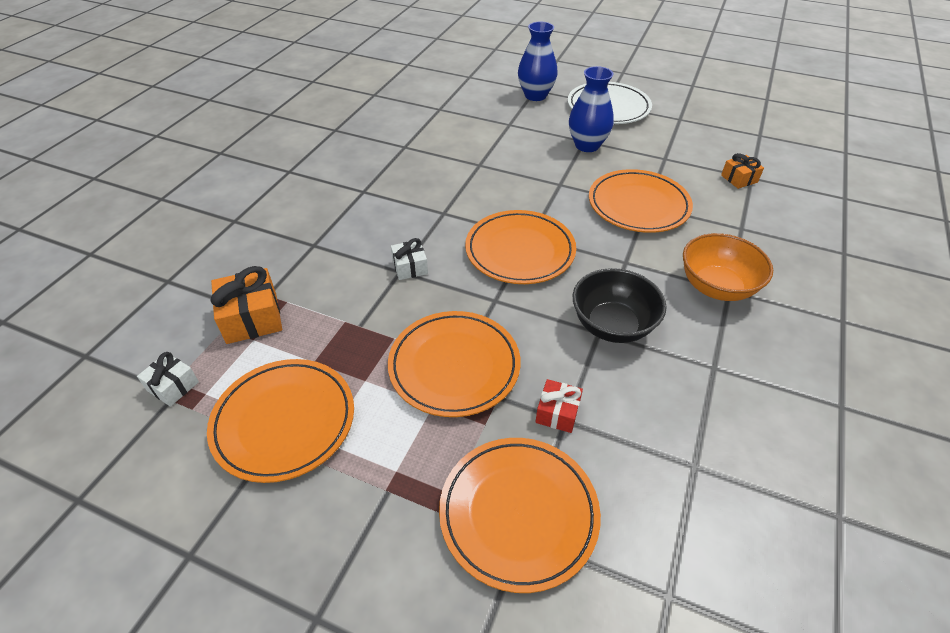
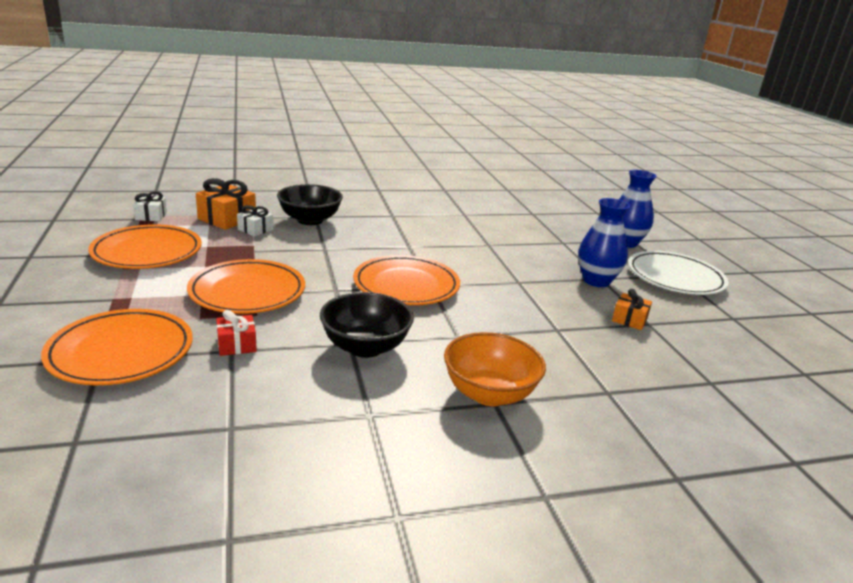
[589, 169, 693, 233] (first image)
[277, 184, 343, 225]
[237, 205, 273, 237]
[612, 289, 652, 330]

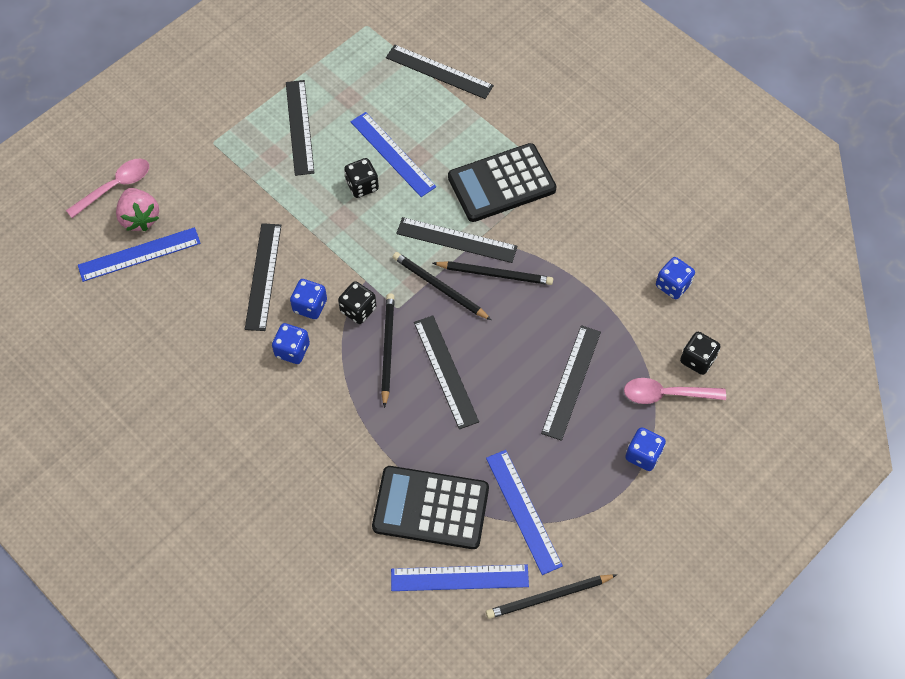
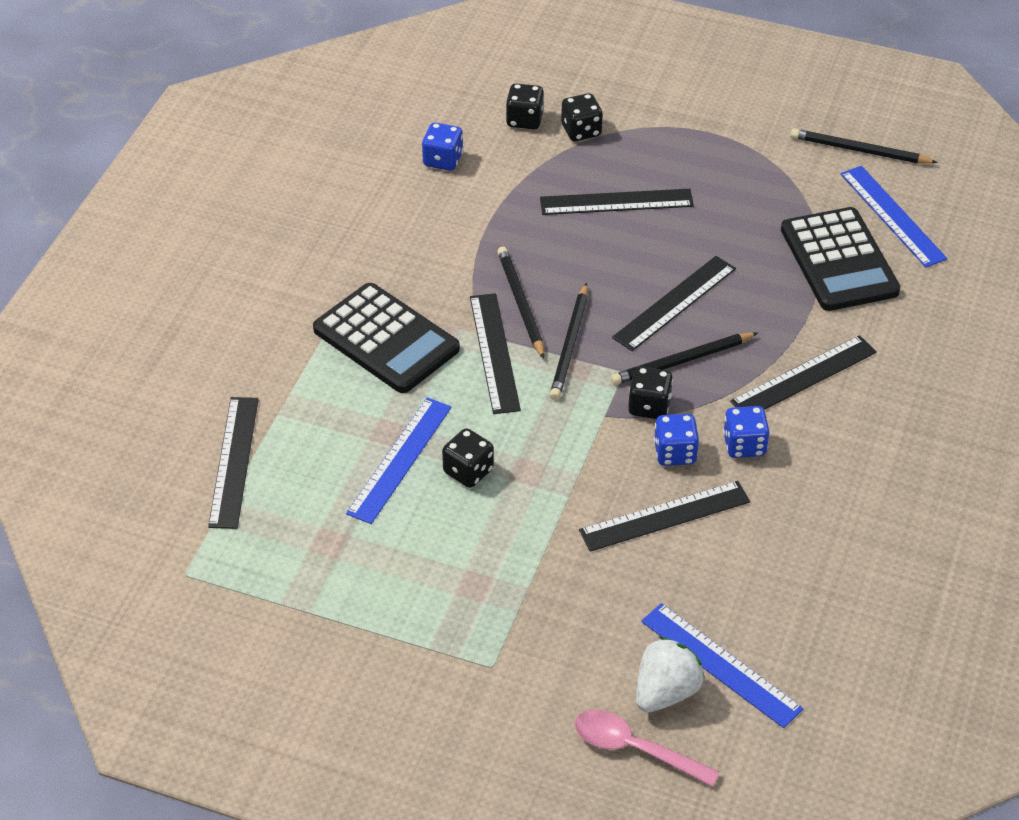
[486, 450, 563, 575] (first image)
[625, 427, 666, 471] (first image)
[730, 335, 877, 410]
[561, 93, 603, 141]
[636, 637, 705, 712]
[791, 128, 938, 163]

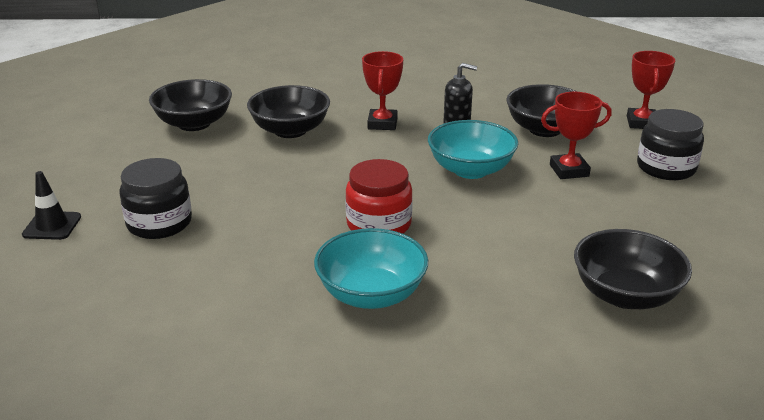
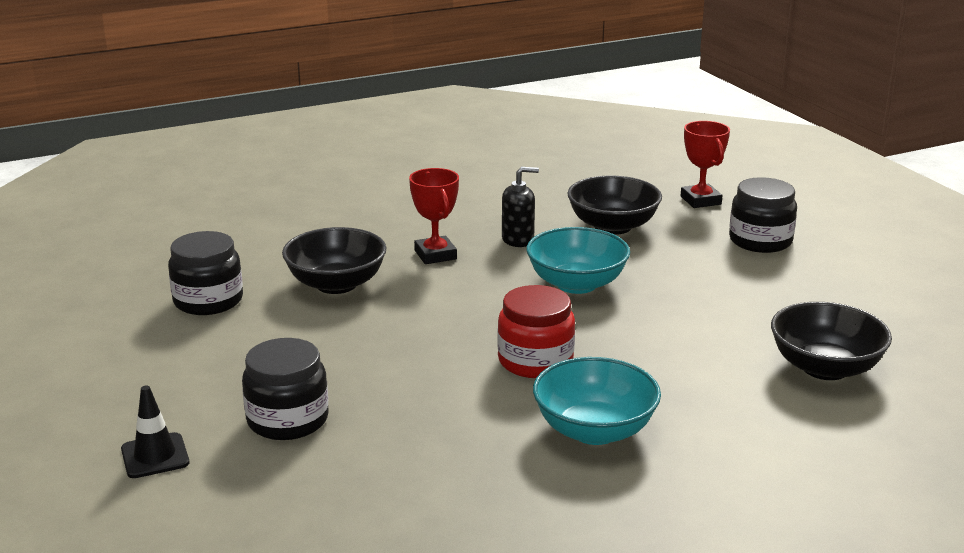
[541, 92, 612, 179] (first image)
[168, 231, 243, 315]

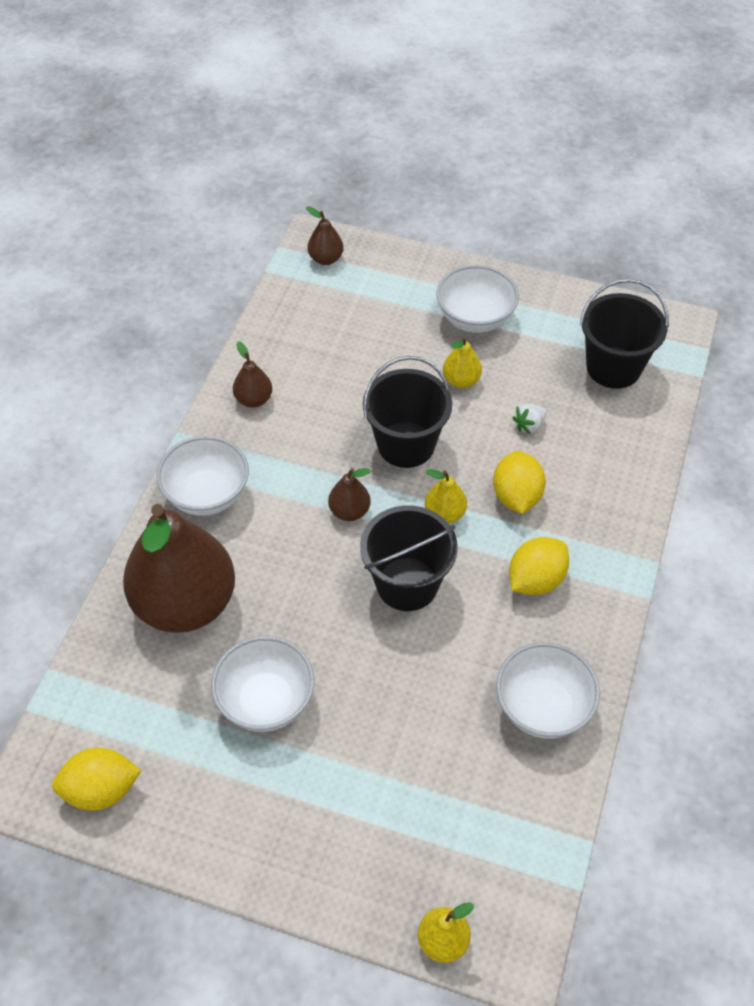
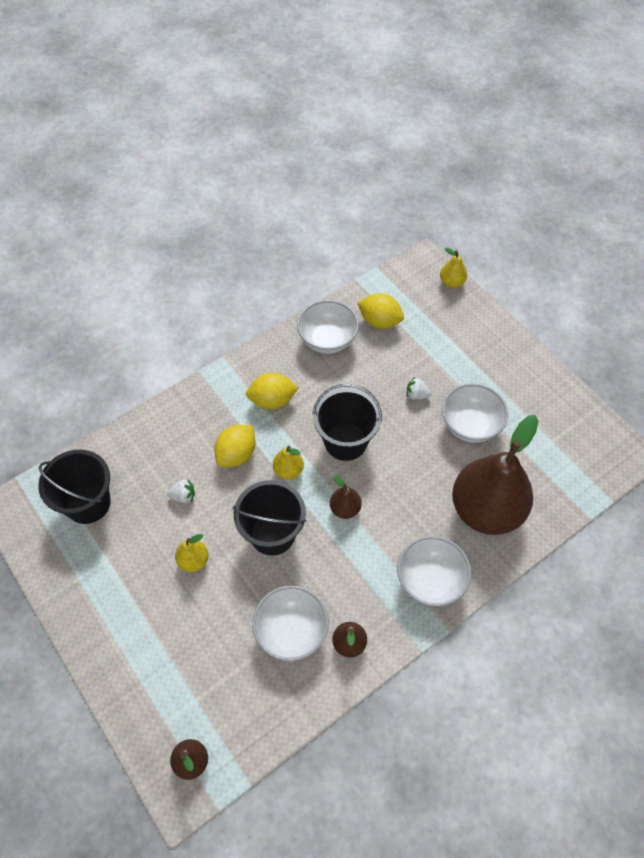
[407, 376, 432, 399]
[357, 293, 404, 329]
[252, 586, 329, 661]

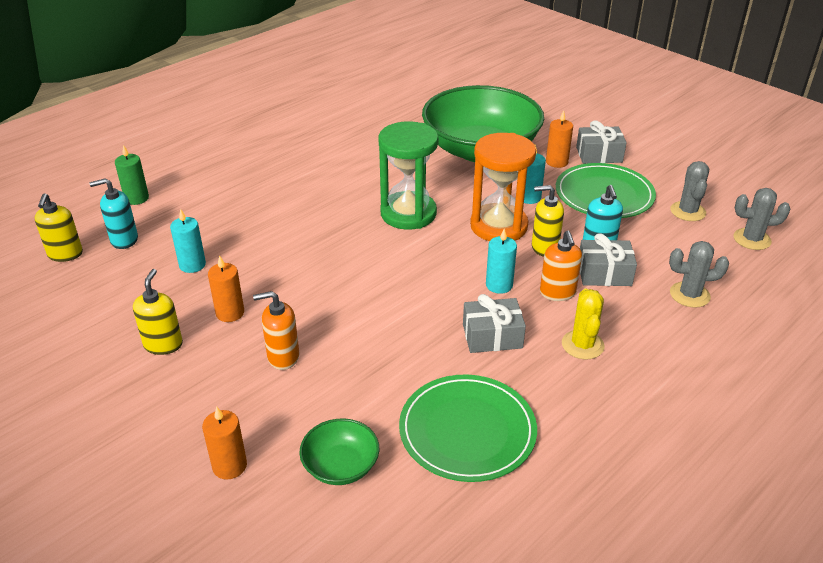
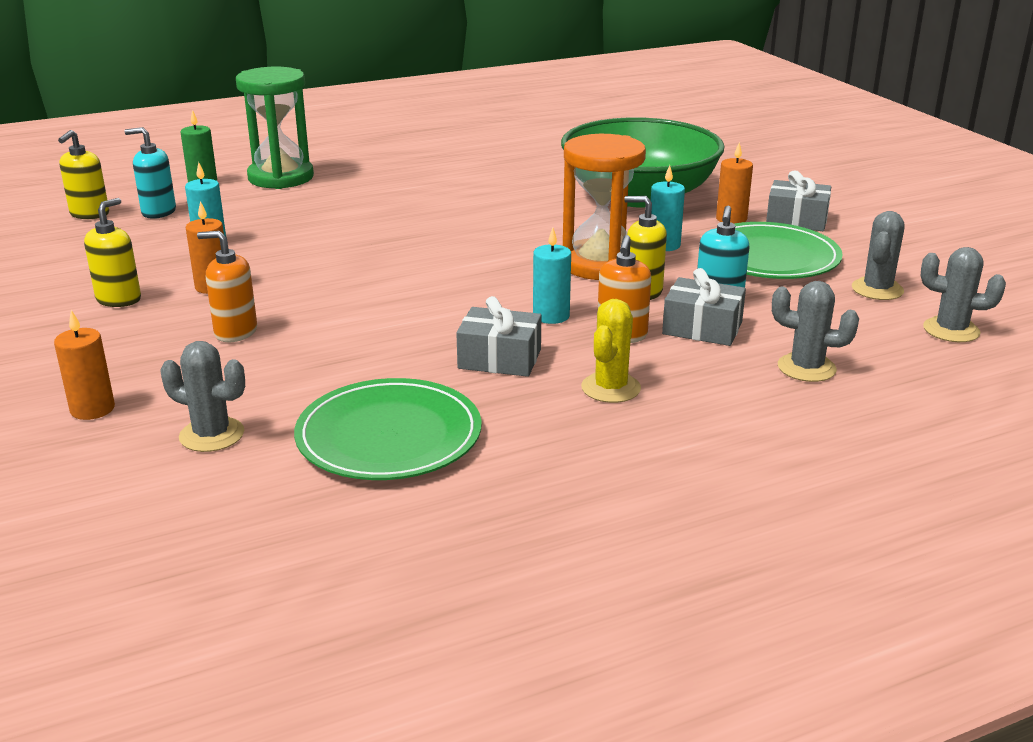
[236, 67, 314, 189]
[161, 341, 245, 452]

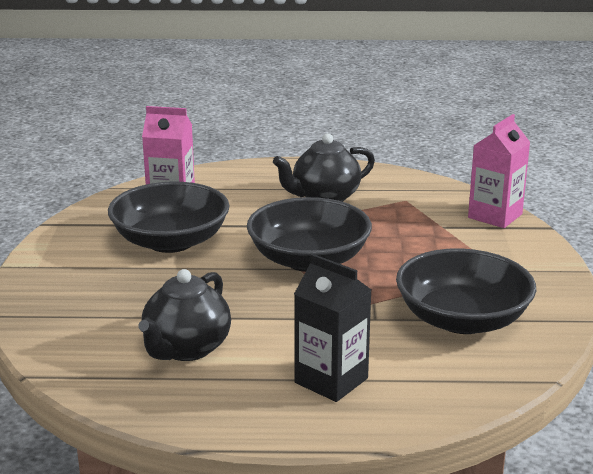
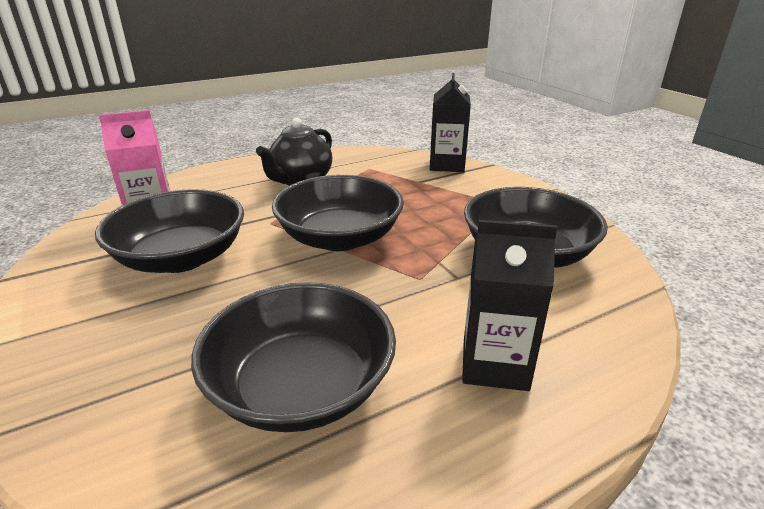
[191, 282, 396, 432]
[430, 73, 471, 172]

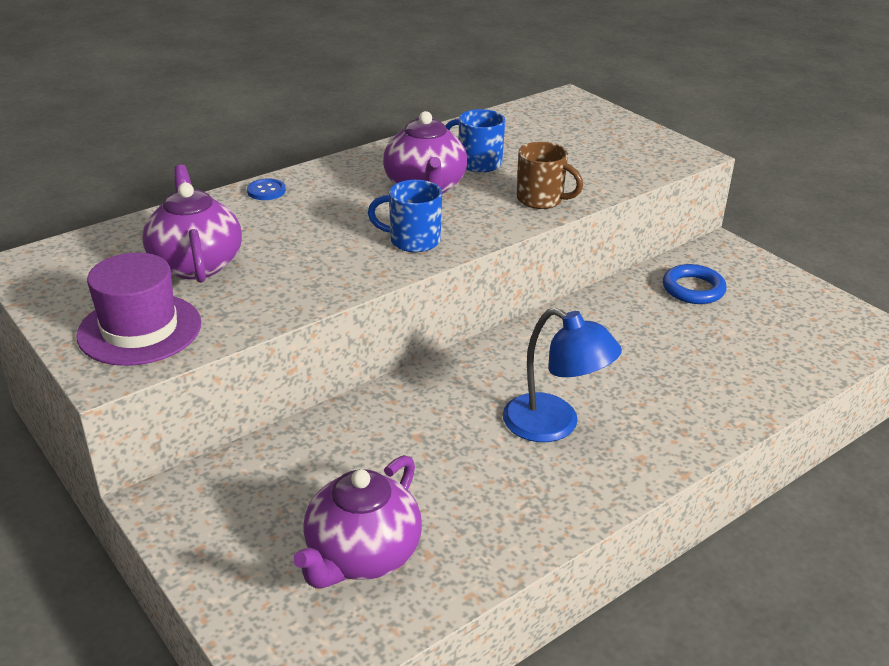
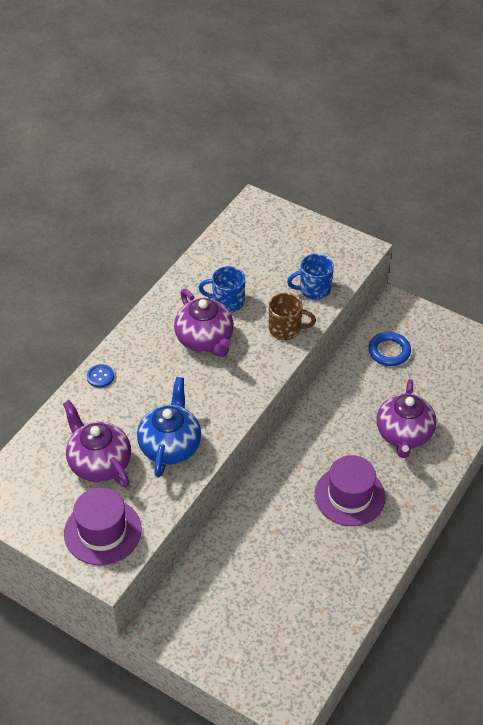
[137, 377, 201, 478]
[377, 379, 437, 458]
[287, 254, 334, 300]
[315, 455, 386, 526]

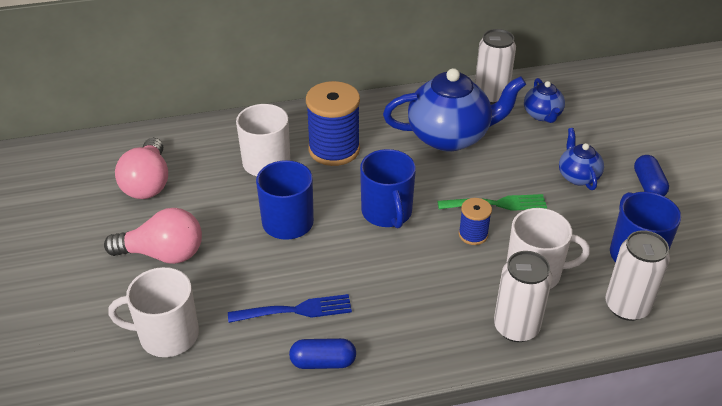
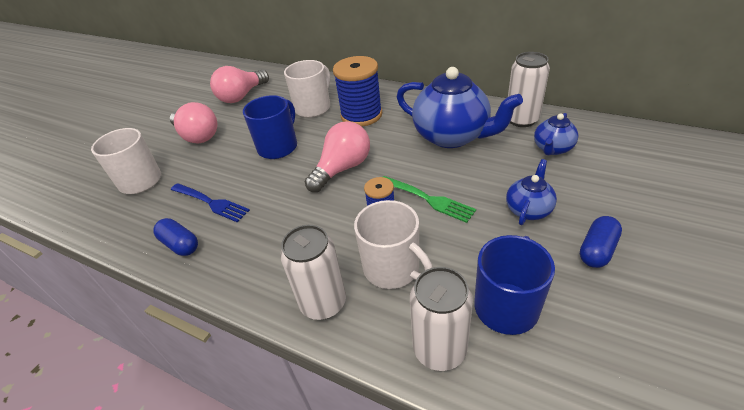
[305, 121, 370, 192]

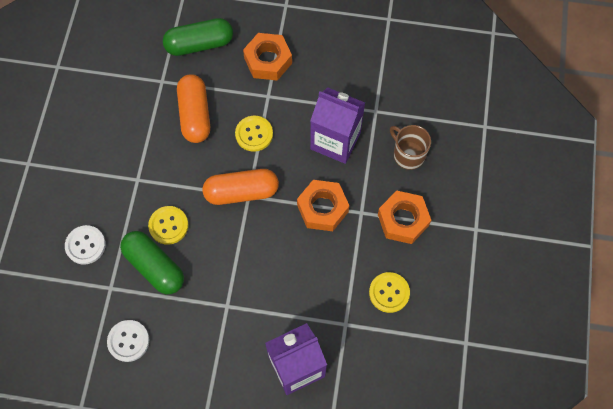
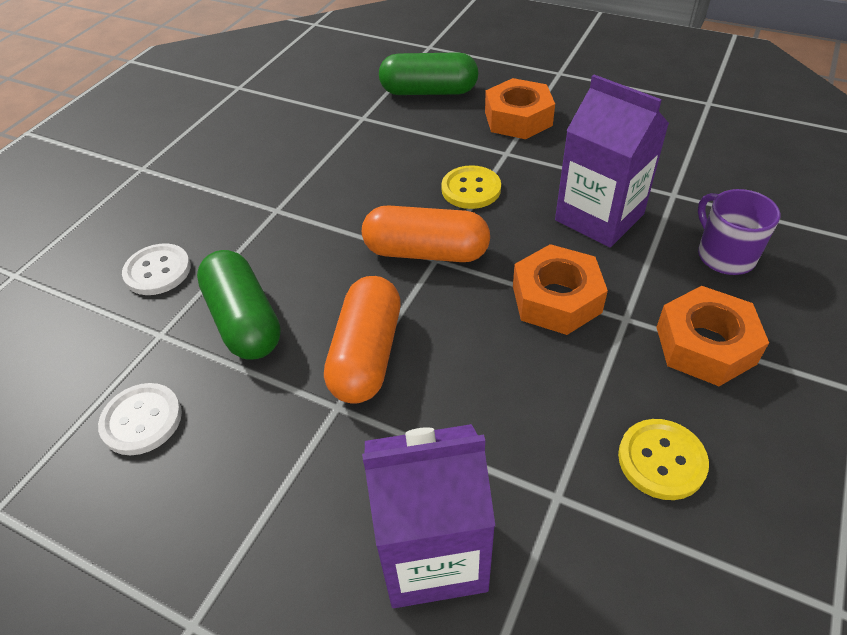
[148, 206, 188, 245] (first image)
[324, 276, 401, 404]
[698, 189, 781, 275]

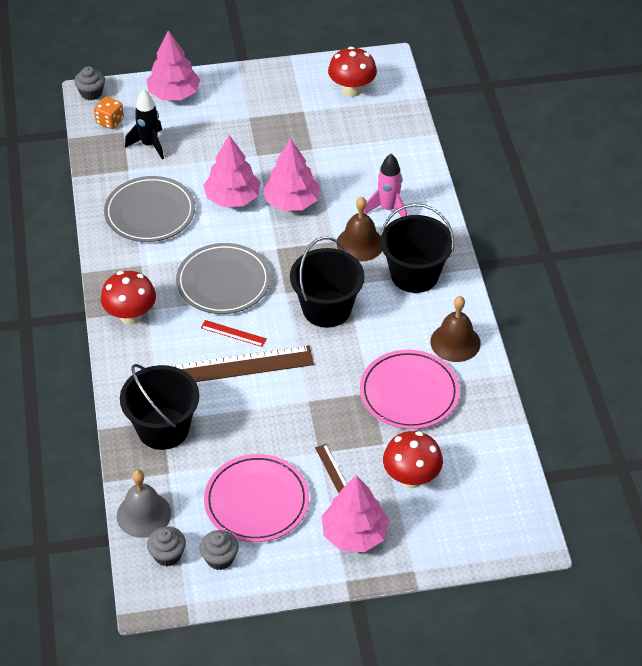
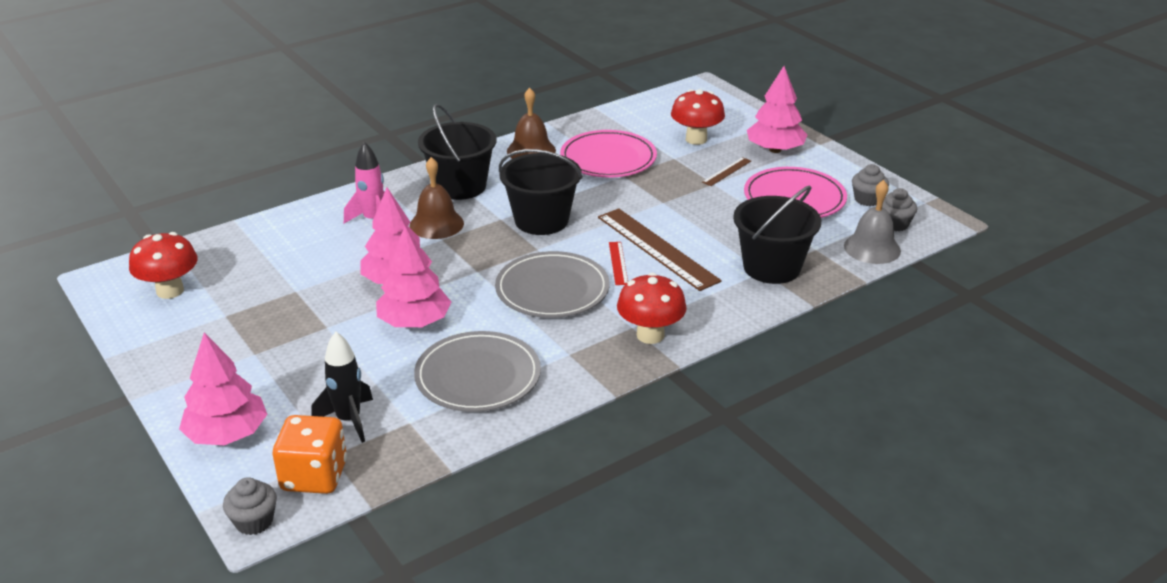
[273, 415, 347, 494]

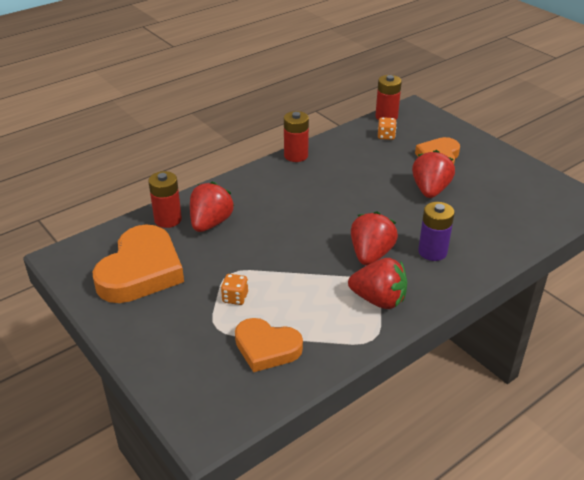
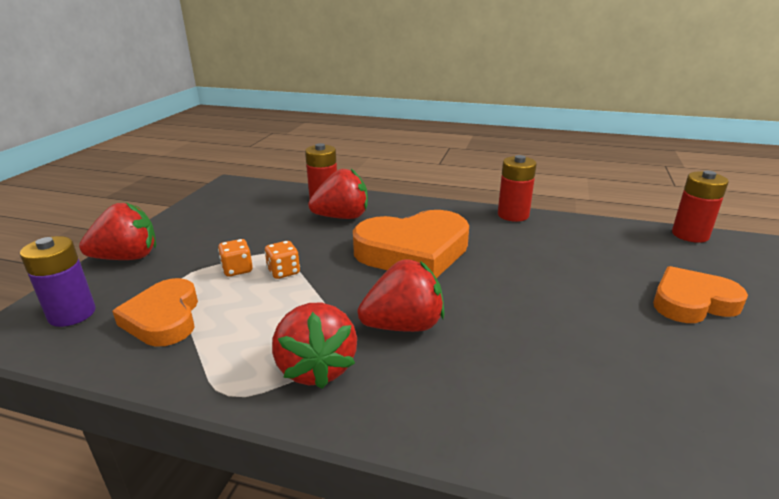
[353, 210, 469, 278]
[264, 241, 300, 279]
[79, 203, 156, 260]
[20, 236, 95, 327]

